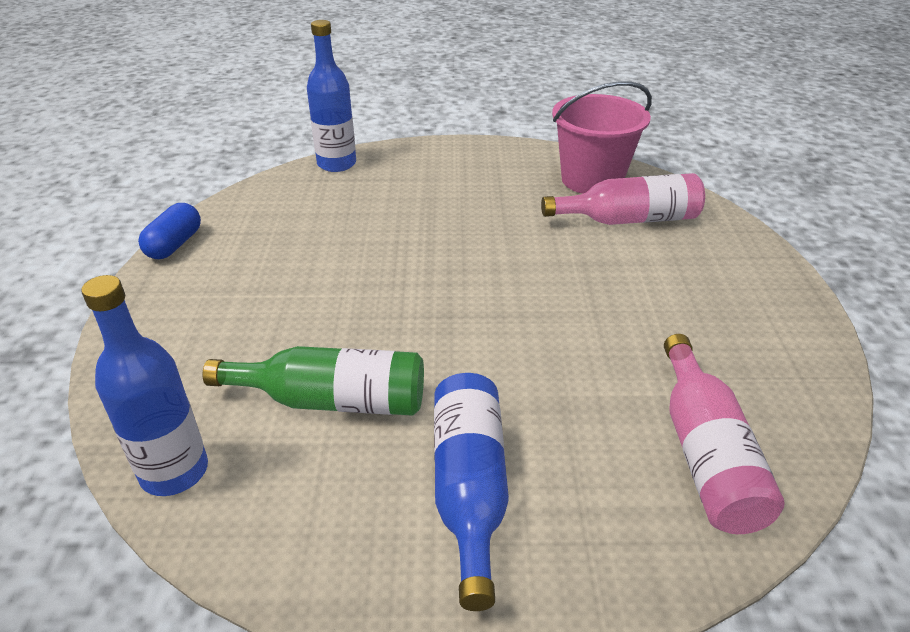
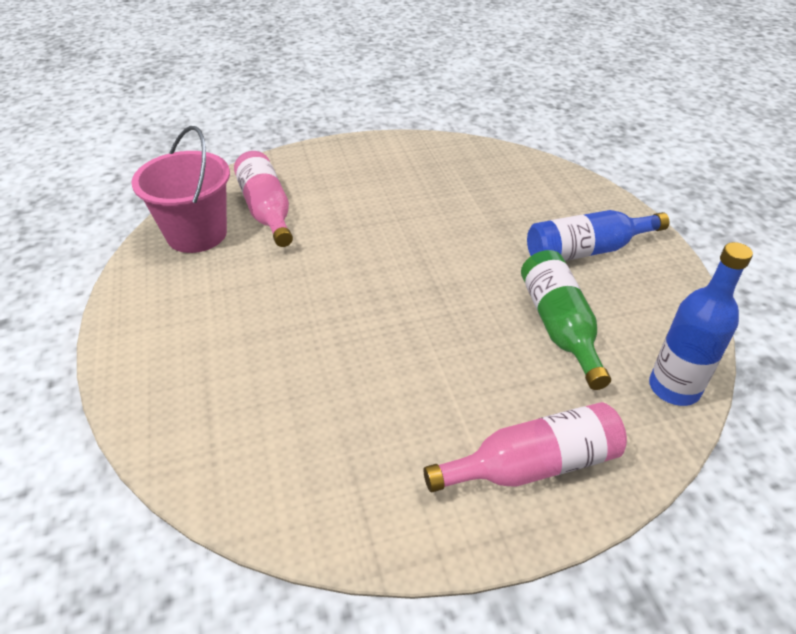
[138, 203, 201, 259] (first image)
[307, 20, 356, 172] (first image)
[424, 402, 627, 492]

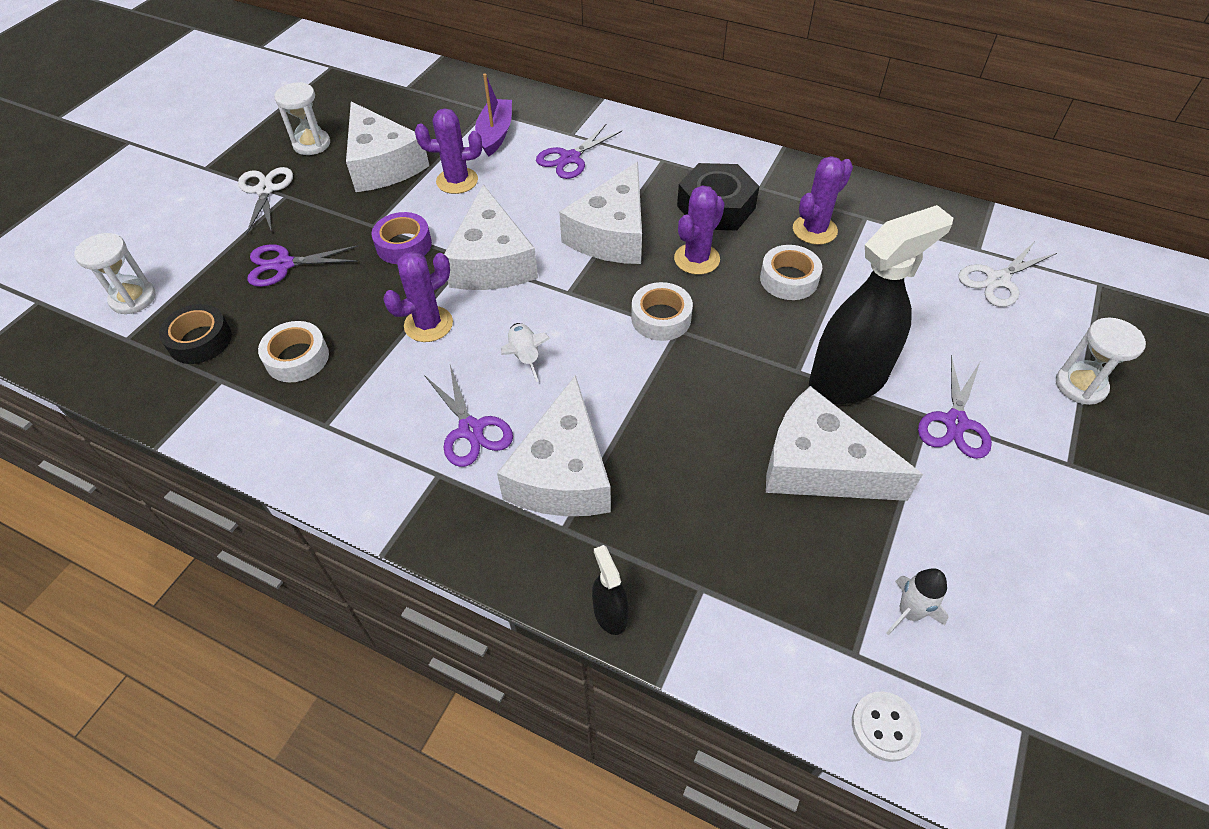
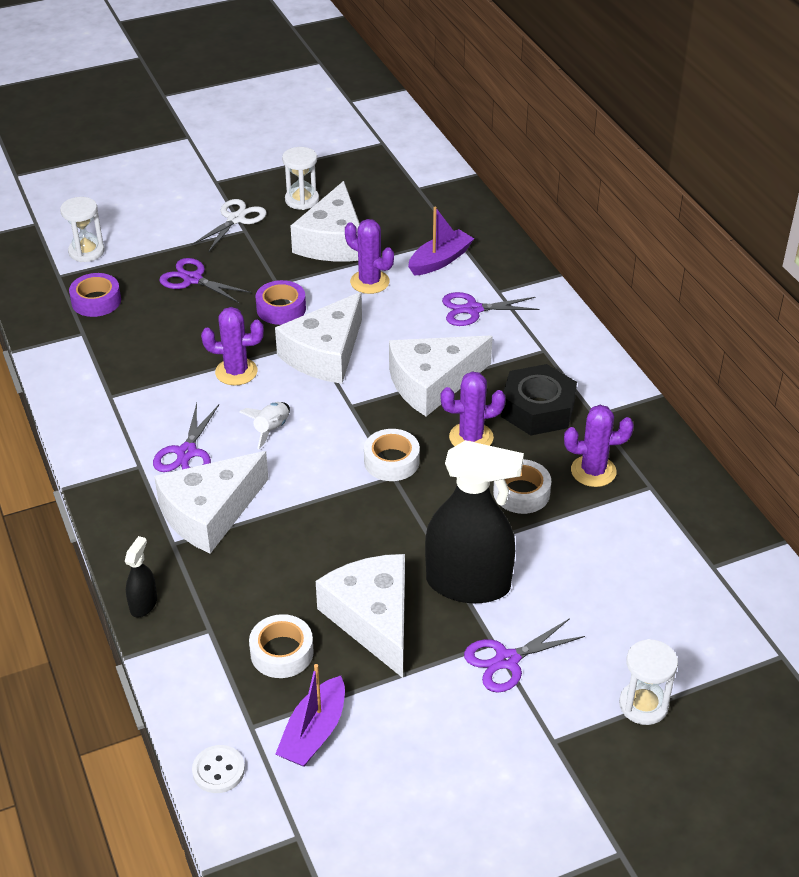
[959, 241, 1057, 307] (first image)
[249, 614, 314, 678]
[275, 664, 345, 767]
[69, 273, 121, 317]

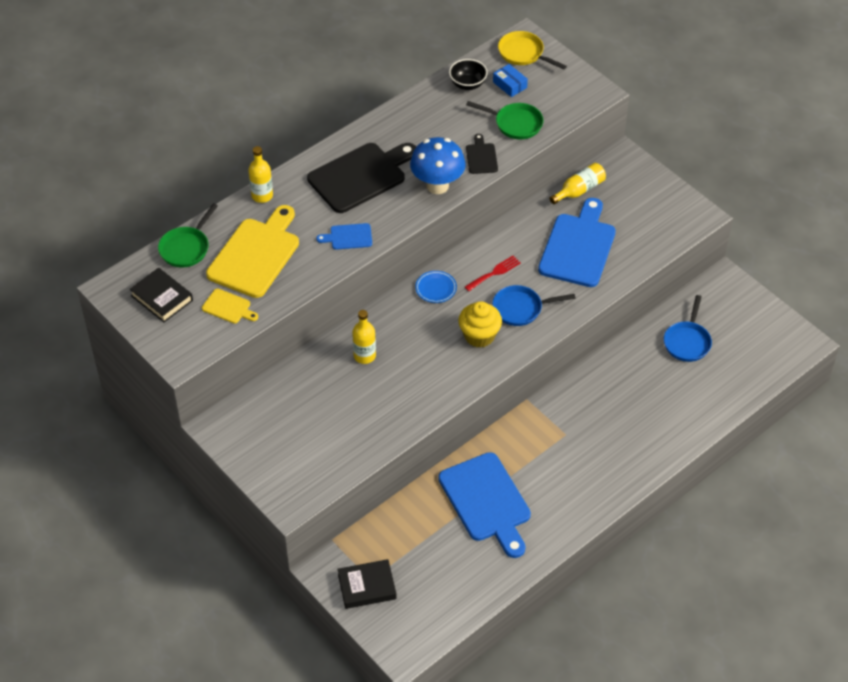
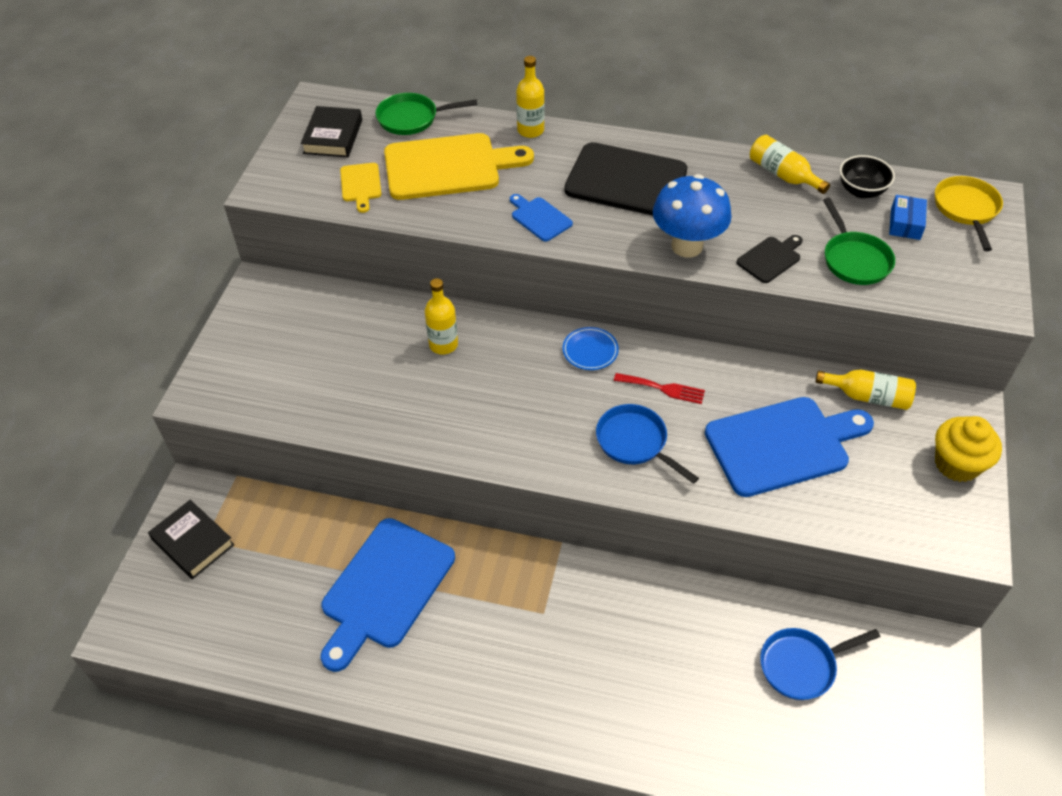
[750, 135, 830, 194]
[935, 416, 1002, 482]

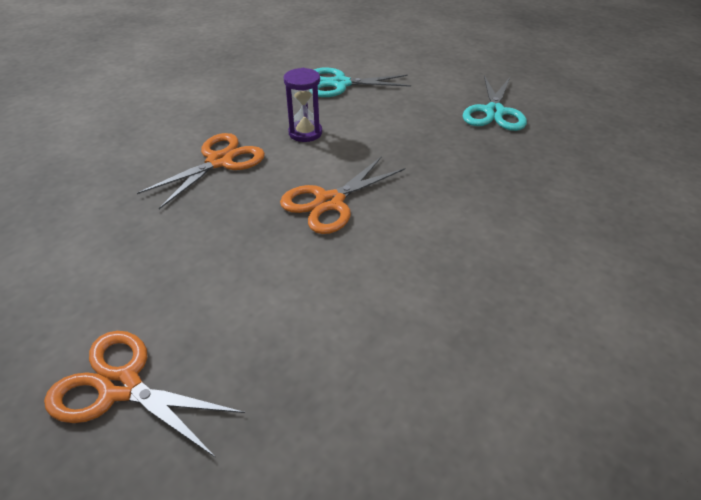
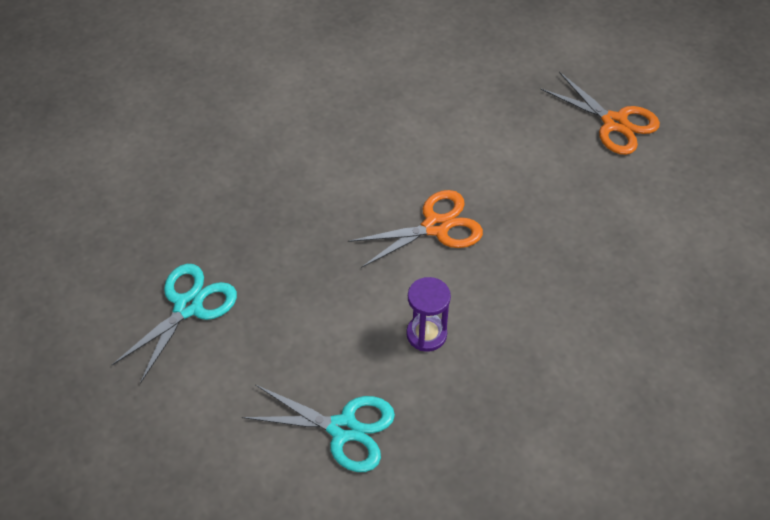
[137, 133, 265, 209] (first image)

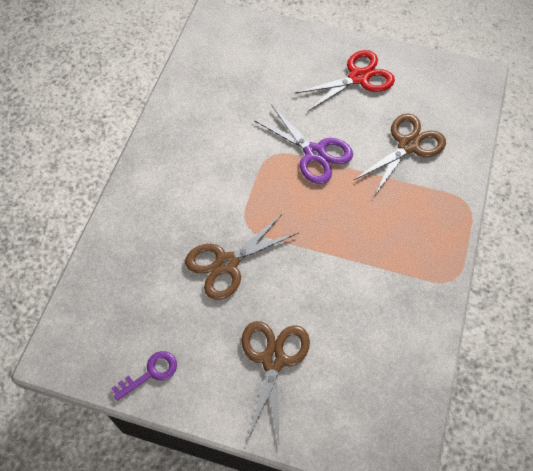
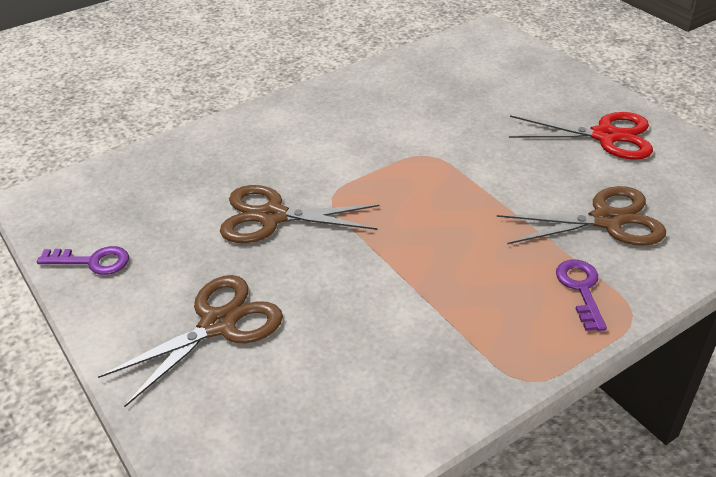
[254, 106, 353, 184] (first image)
[556, 260, 607, 331]

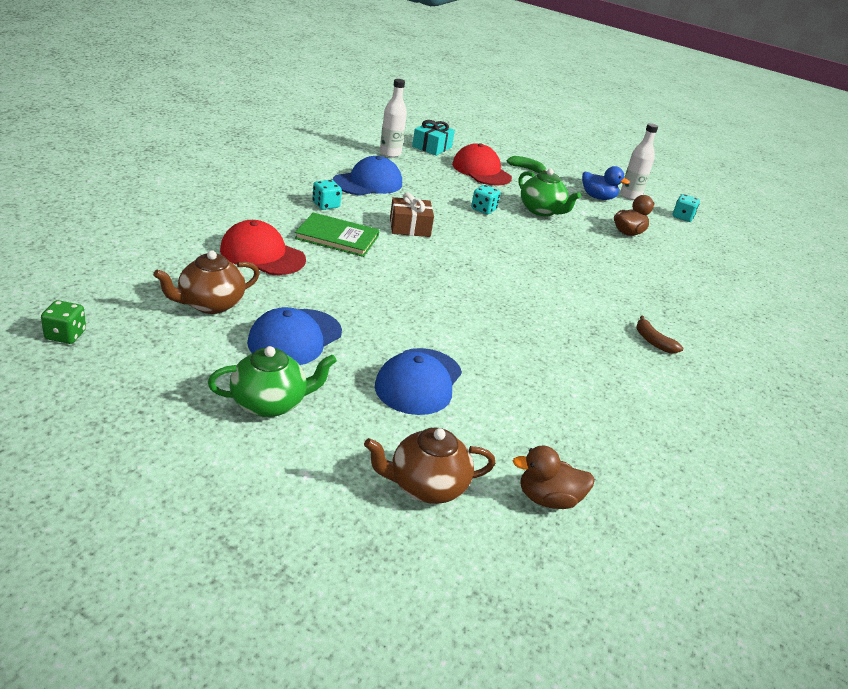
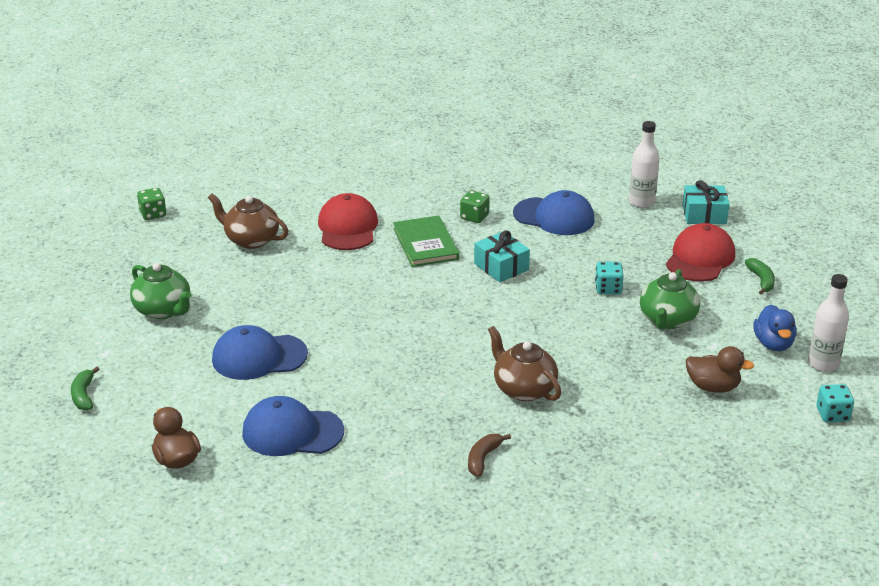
[71, 367, 100, 411]
[242, 396, 344, 456]
[488, 326, 561, 401]
[460, 190, 490, 223]
[474, 230, 530, 282]

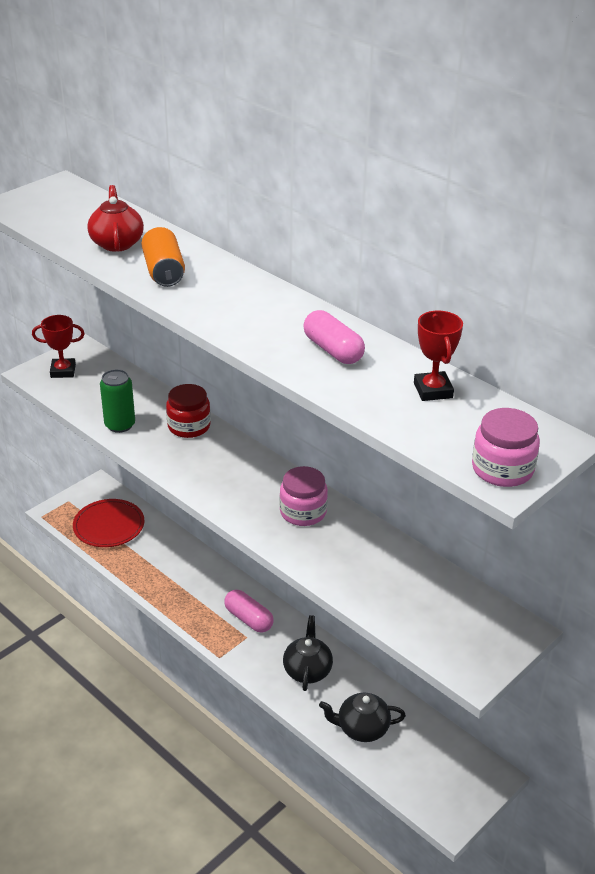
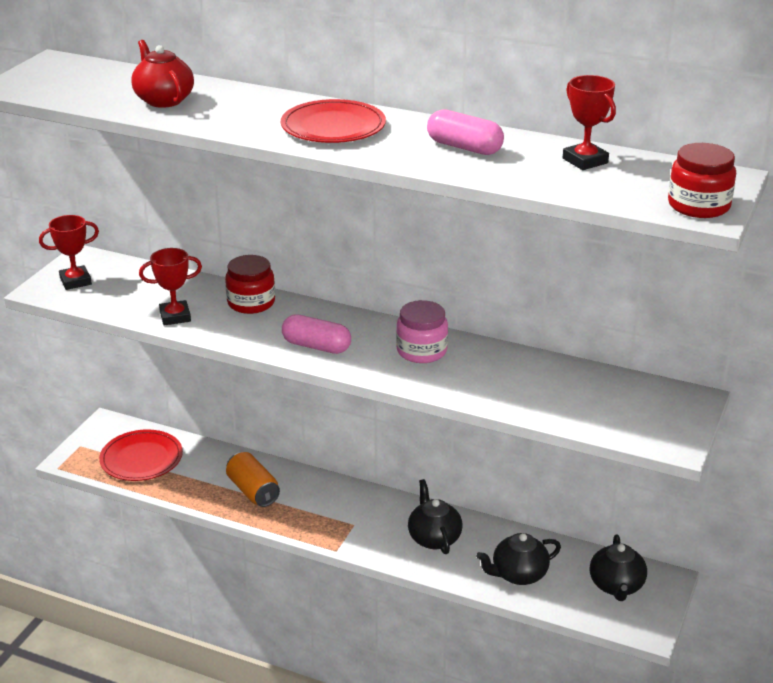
[281, 99, 386, 143]
[590, 534, 647, 601]
[226, 452, 280, 507]
[282, 314, 351, 354]
[139, 248, 202, 325]
[668, 143, 736, 218]

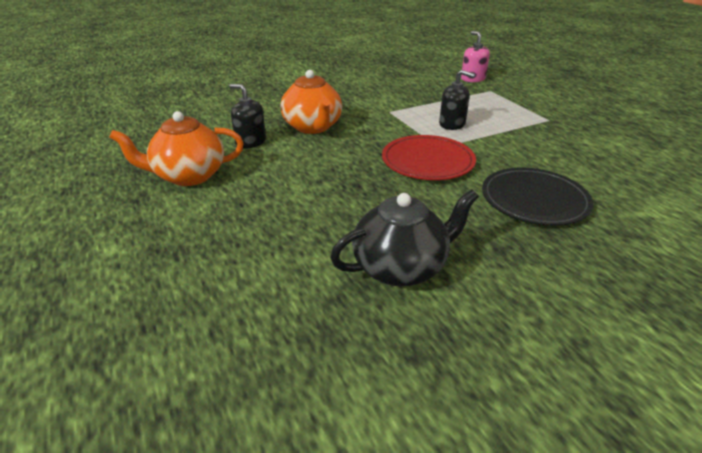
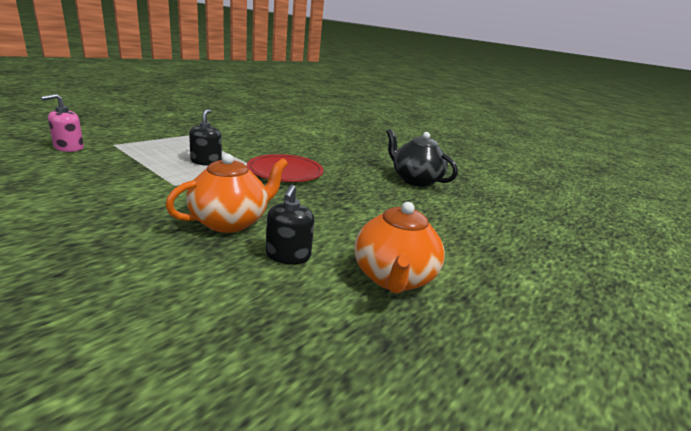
[482, 168, 593, 226] (first image)
[354, 202, 445, 294]

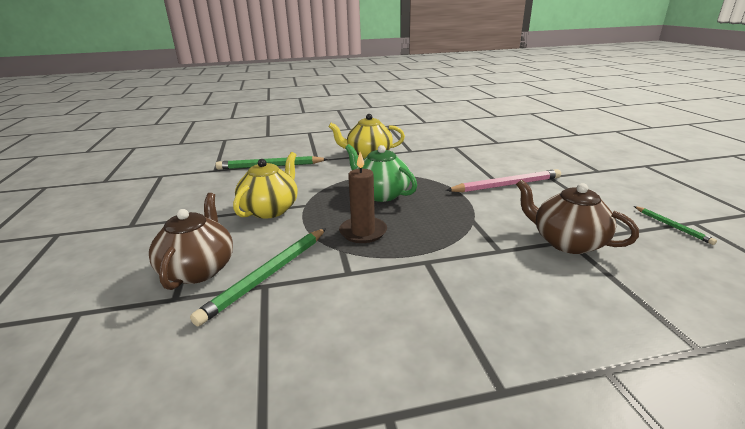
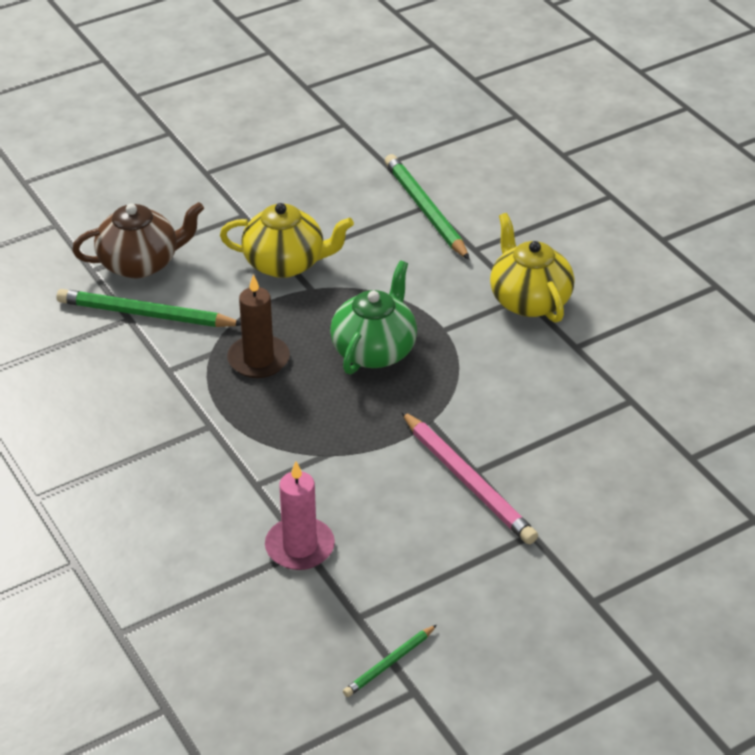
[265, 461, 335, 570]

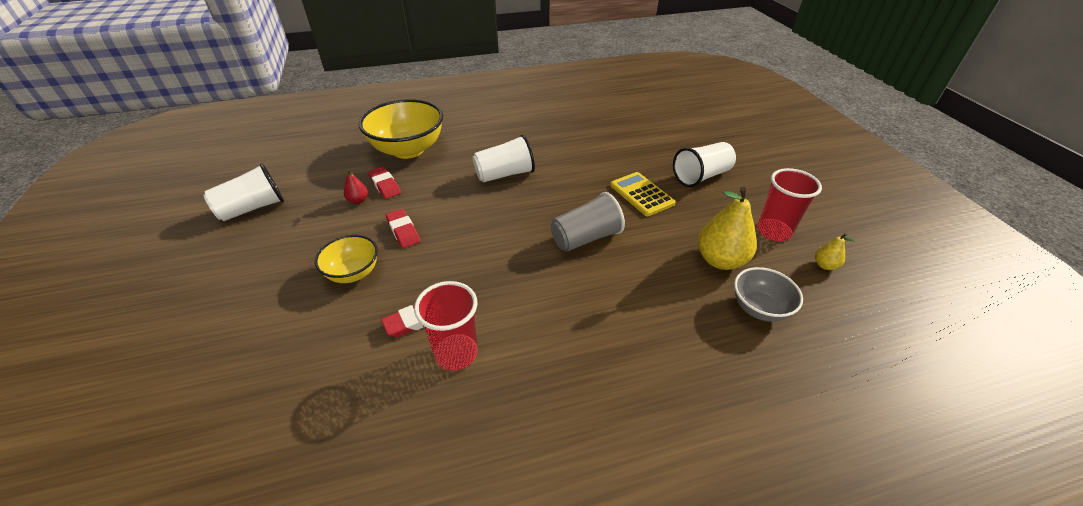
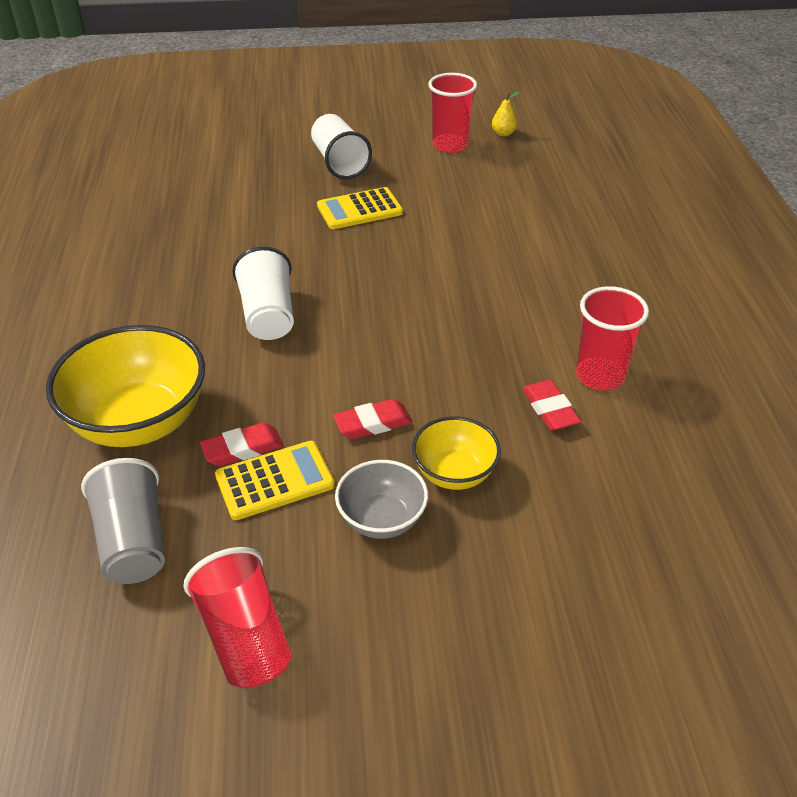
[698, 187, 757, 270] (first image)
[81, 458, 165, 584]
[335, 460, 428, 539]
[215, 441, 335, 520]
[183, 547, 292, 688]

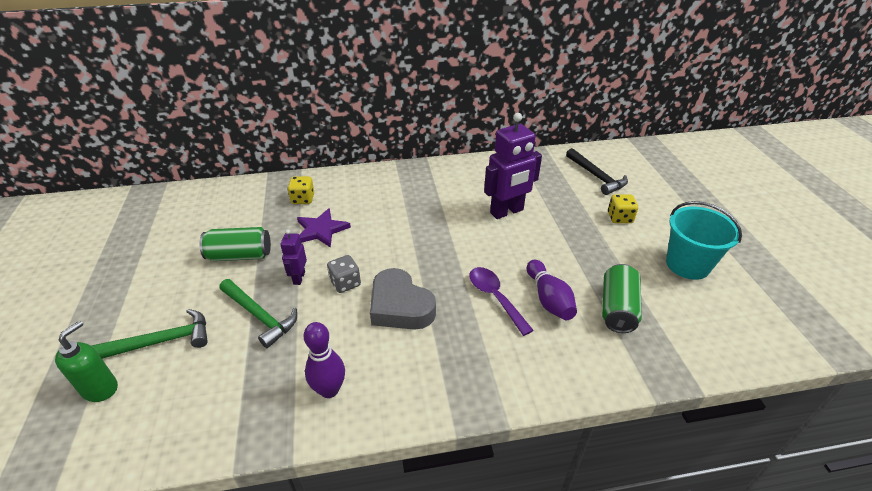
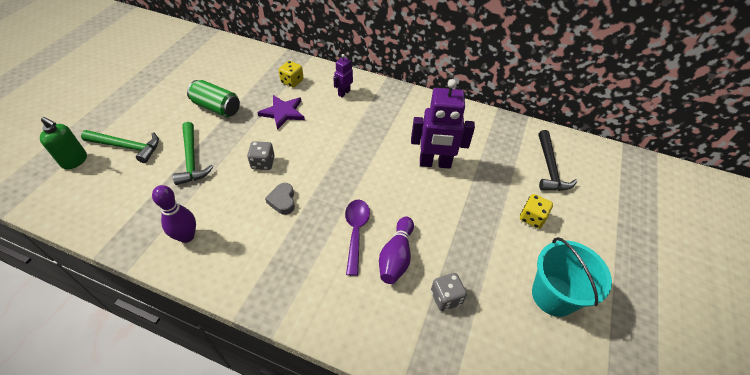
[333, 54, 353, 97]
[431, 273, 467, 311]
[40, 117, 87, 169]
[265, 183, 295, 215]

